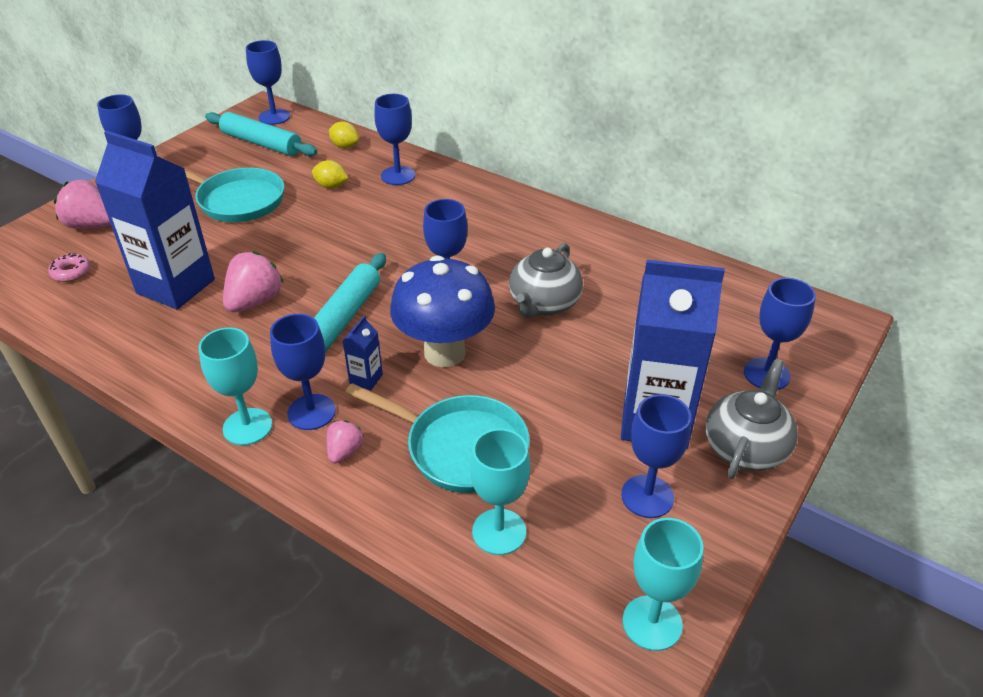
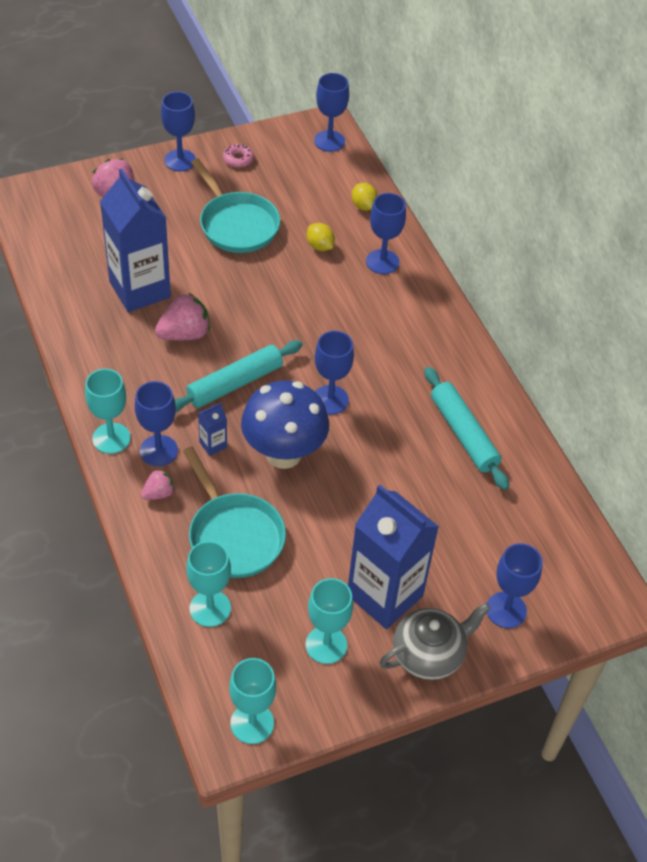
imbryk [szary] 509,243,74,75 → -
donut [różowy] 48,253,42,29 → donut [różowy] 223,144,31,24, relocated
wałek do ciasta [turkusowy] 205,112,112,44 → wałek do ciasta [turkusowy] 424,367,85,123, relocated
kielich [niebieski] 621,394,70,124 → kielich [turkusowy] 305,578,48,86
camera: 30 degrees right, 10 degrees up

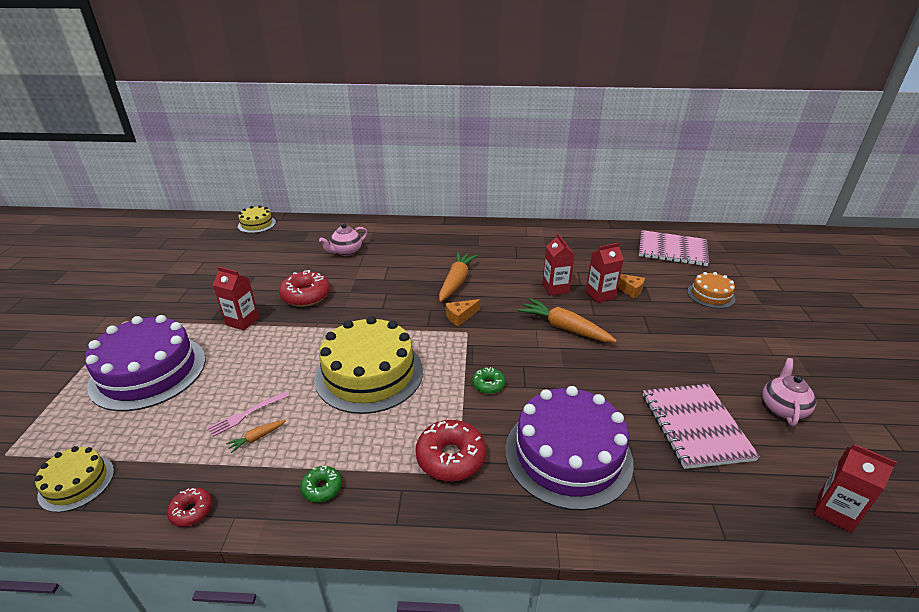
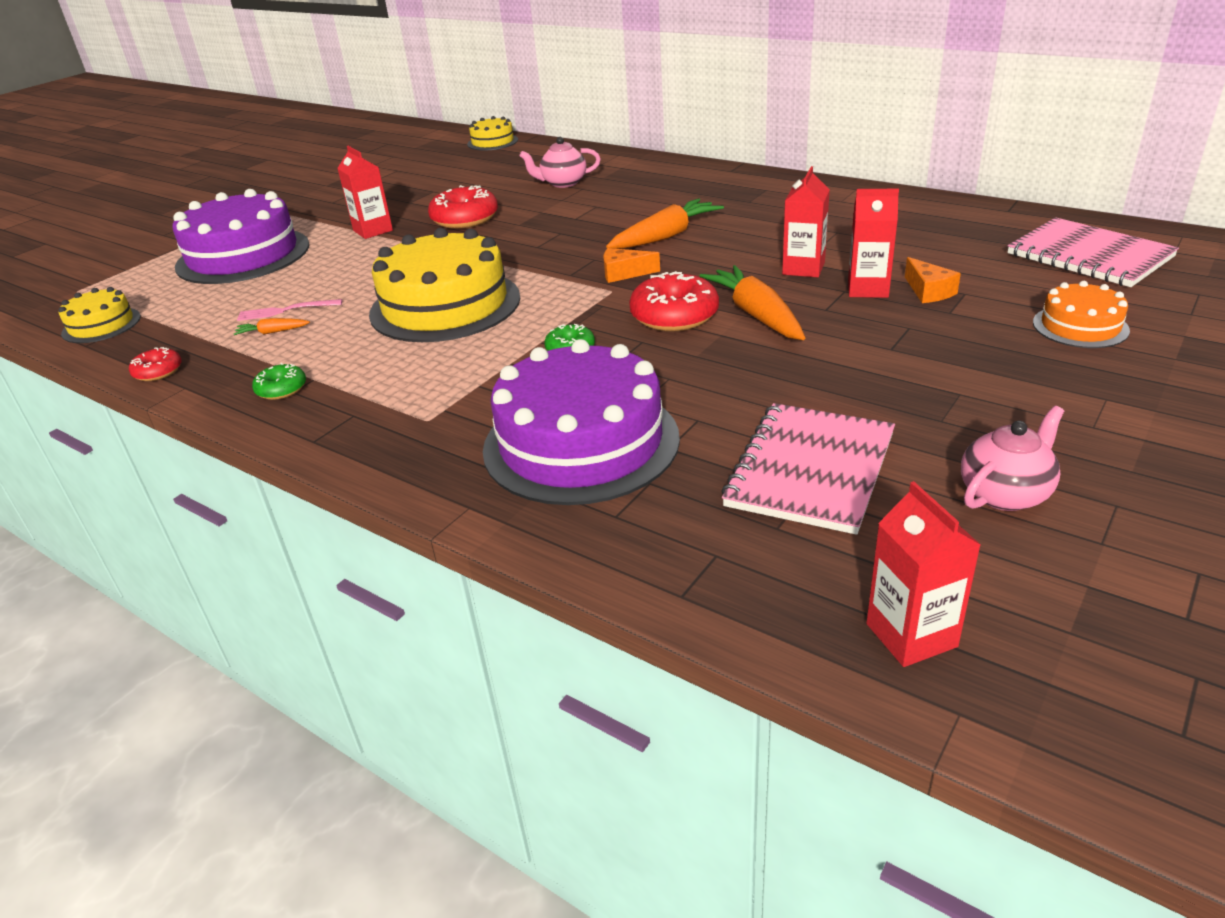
donut [czerwony] 415,420,71,61 → donut [czerwony] 629,271,90,60, relocated
camera: 35 degrees right, 0 degrees up

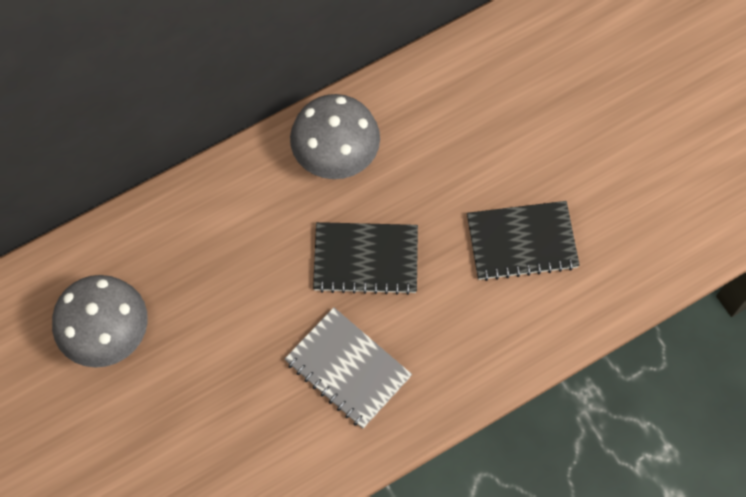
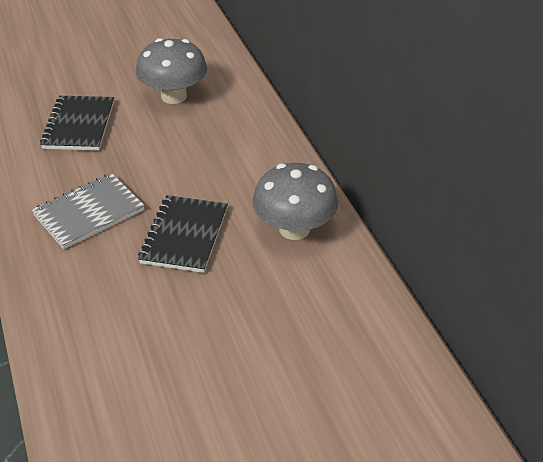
zeszyt [czarny] 467,201,113,80 → zeszyt [czarny] 40,96,74,54, relocated
camera: 100 degrees right, 25 degrees down

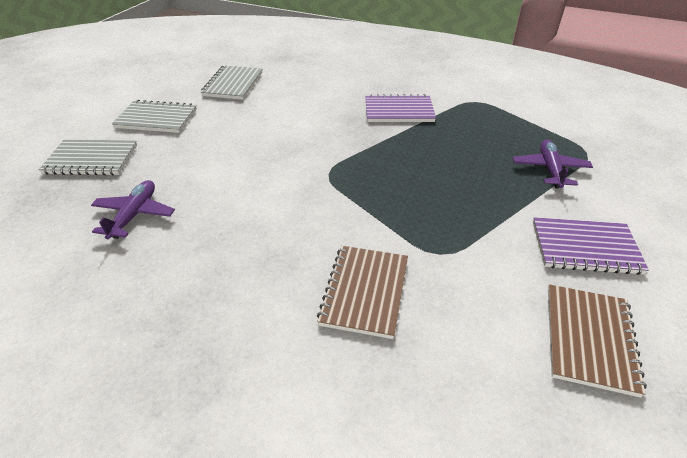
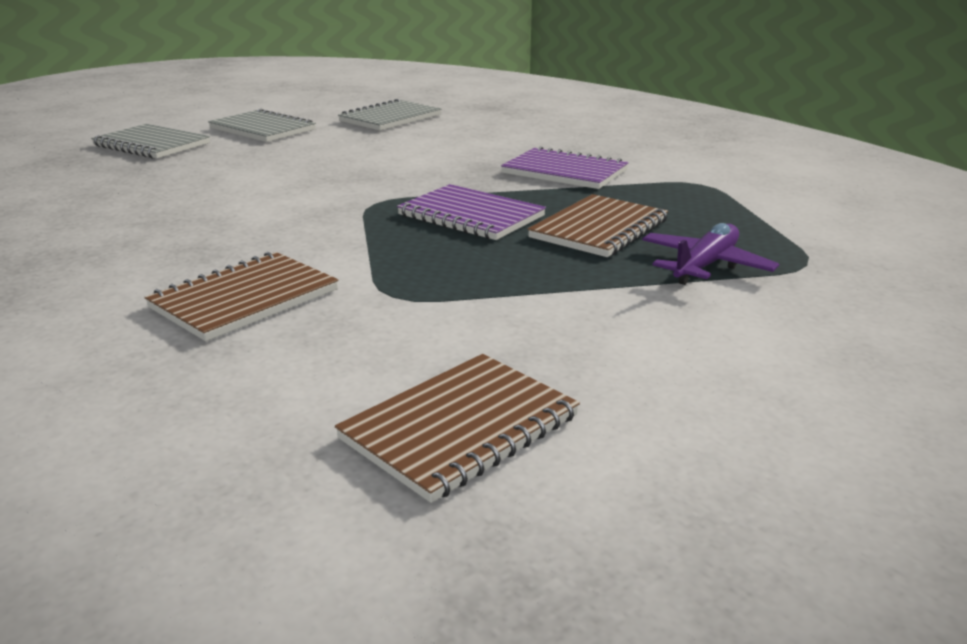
samolot [fioletowy] 91,180,84,59 → -
- → zeszyt [brązowy] 528,194,140,63
zeszyt [fioletowy] 533,217,116,58 → zeszyt [fioletowy] 397,184,149,56, relocated
camera: 30 degrees right, 15 degrees down

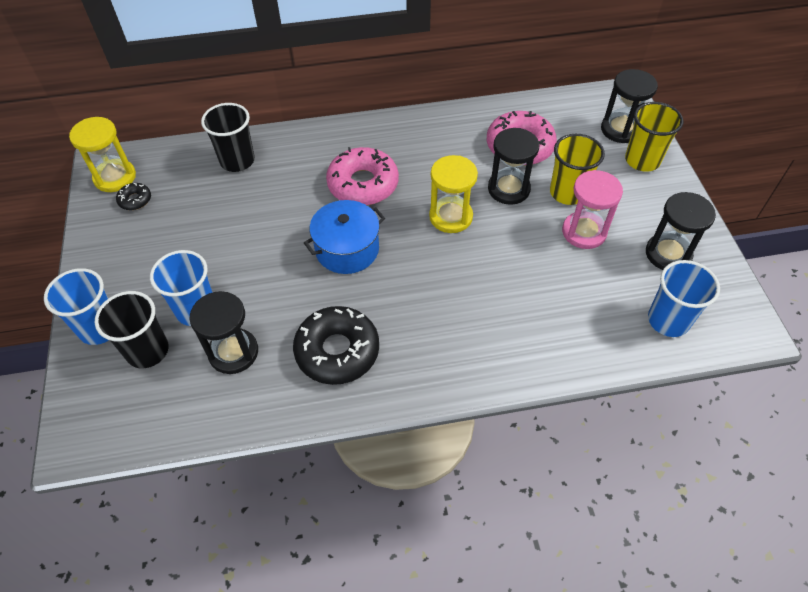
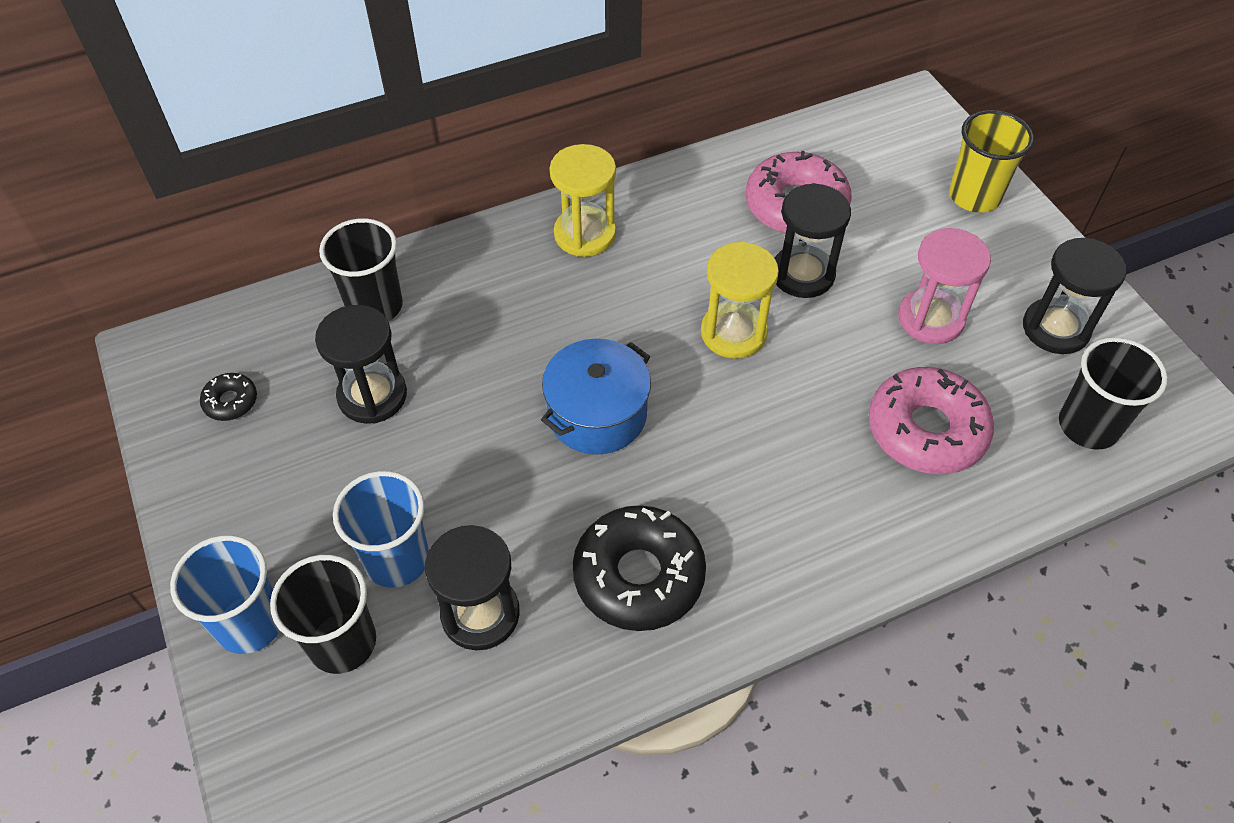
szklanka [żółty] 550,134,55,71 → -
klepsydra [żółty] 69,117,67,75 → klepsydra [żółty] 550,144,66,113, relocated
donut [różowy] 326,147,73,58 → donut [różowy] 869,367,125,107, relocated
klepsydra [czarny] 601,69,57,74 → klepsydra [czarny] 315,305,92,119, relocated
szklanka [niebieski] 648,260,72,77 → szklanka [czarny] 1059,337,109,113
camera: 15 degrees left, 0 degrees up

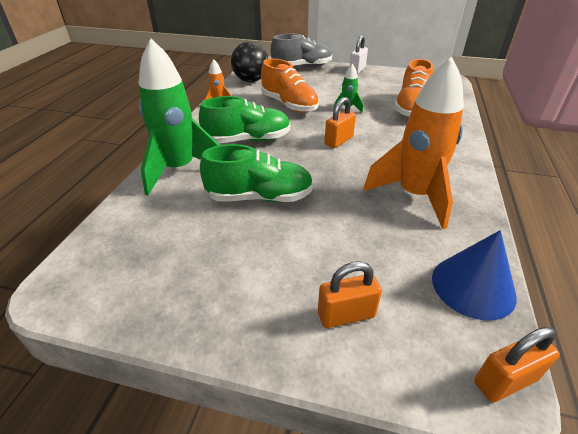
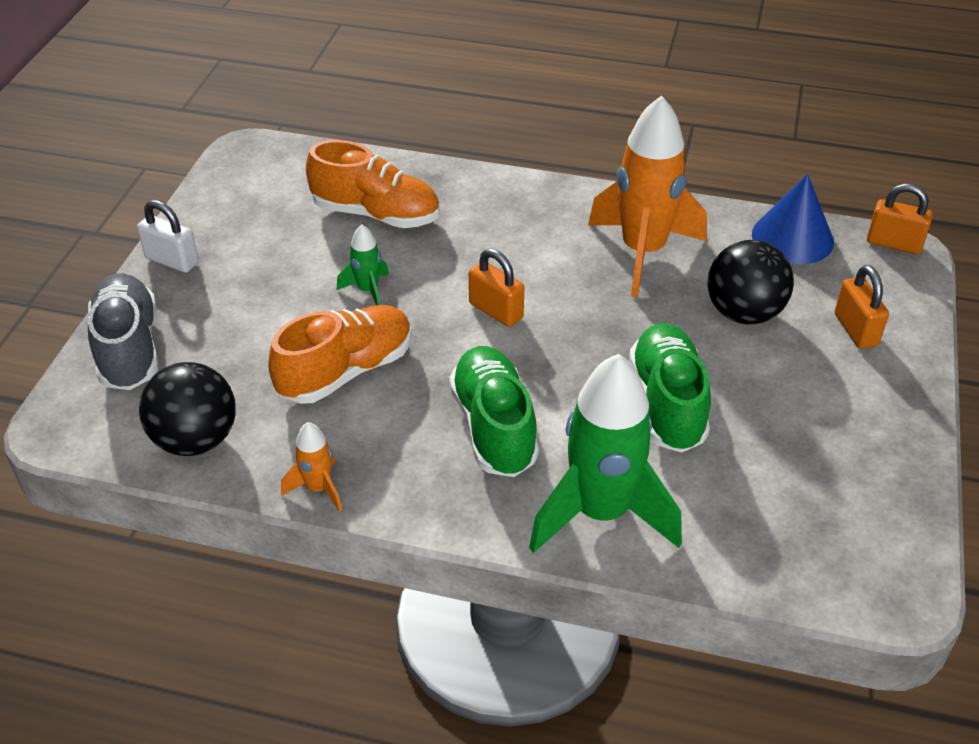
- → piłka [czarny] 707,240,87,85
kłódka [pomarańczowy] 474,327,86,75 → kłódka [pomarańczowy] 867,184,66,70, 45 degrees counterclockwise
camera: 90 degrees left, 5 degrees up

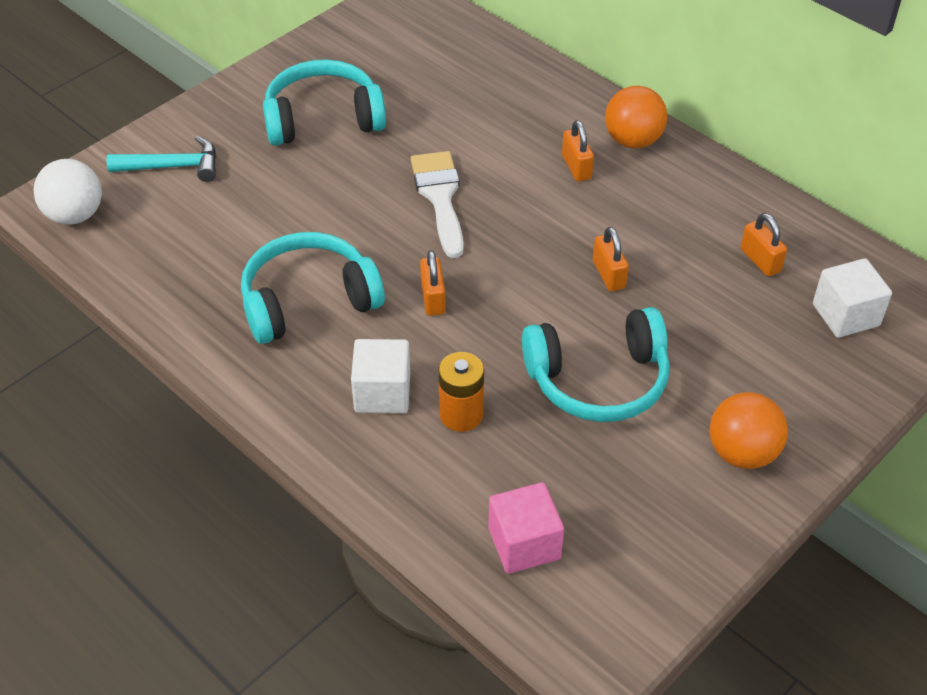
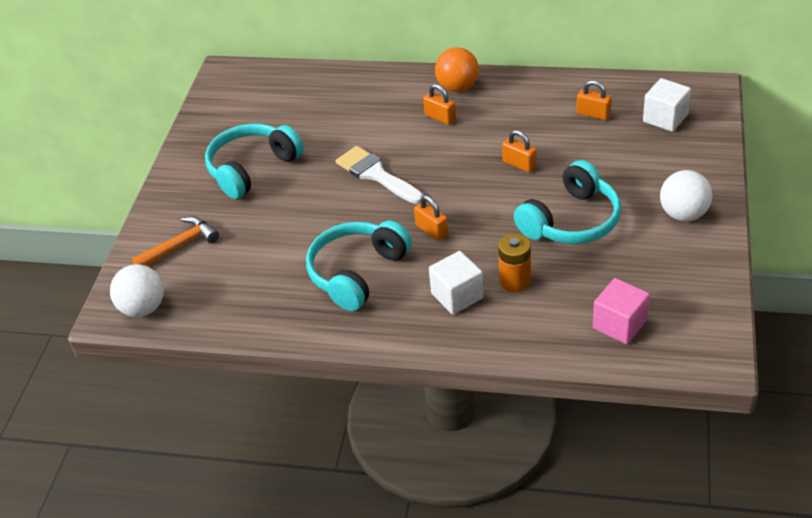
młotek [turkusowy] 107,136,109,46 → młotek [pomarańczowy] 132,216,87,50
piłka [pomarańczowy] 709,392,79,77 → piłka [biały] 660,170,53,51
camera: 30 degrees left, 5 degrees down

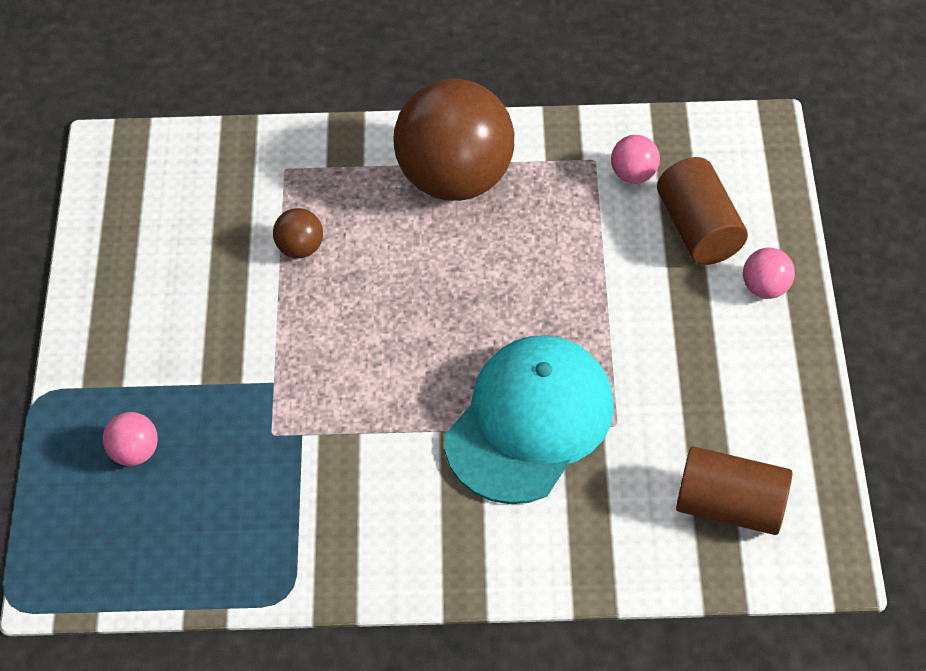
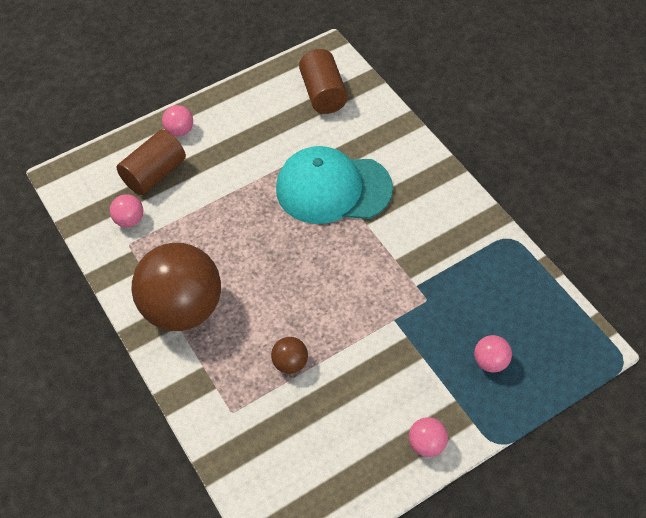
- → piłka [różowy] 409,417,39,40
camera: 120 degrees left, 0 degrees up

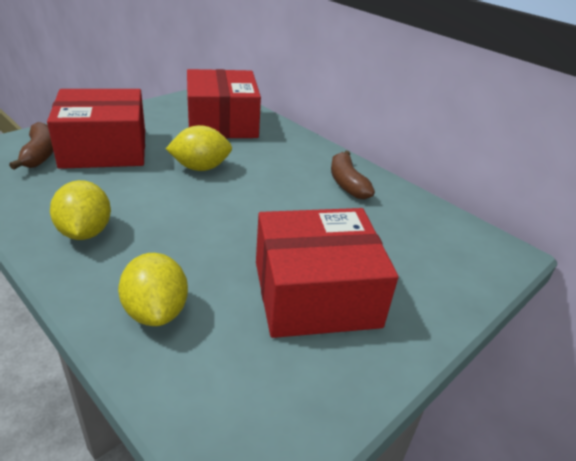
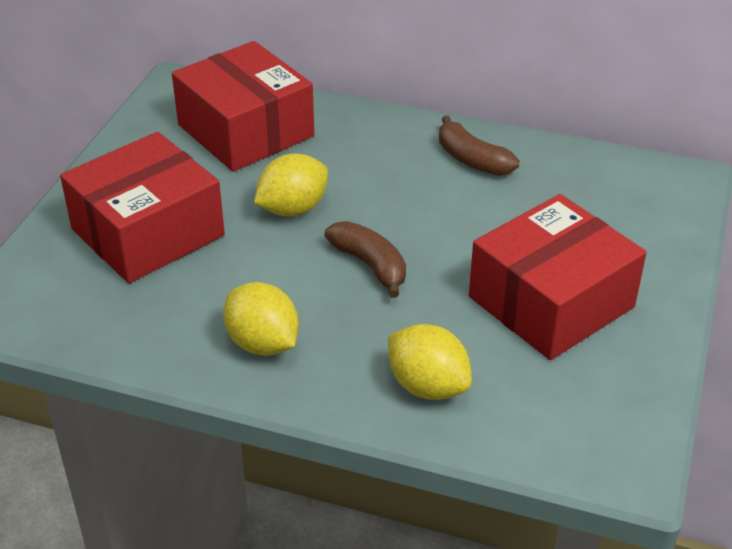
banan [brązowy] 9,122,45,48 → banan [brązowy] 325,221,81,77, relocated
camera: 25 degrees left, 5 degrees up

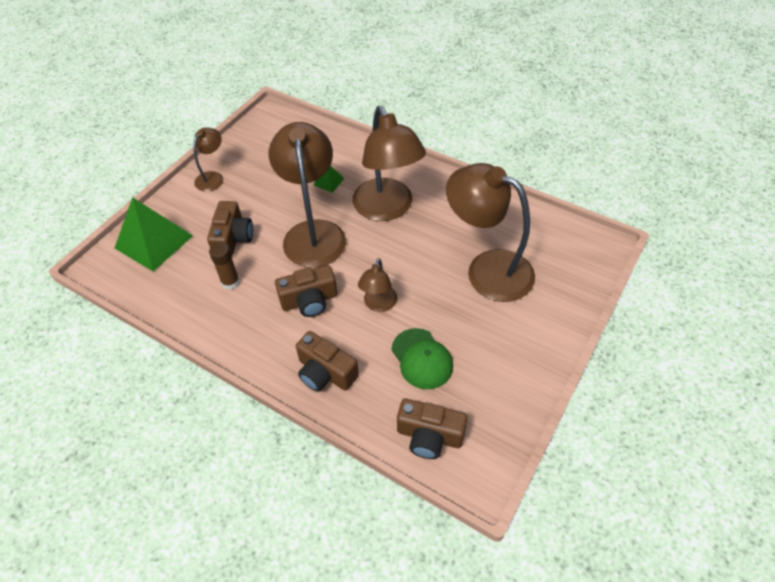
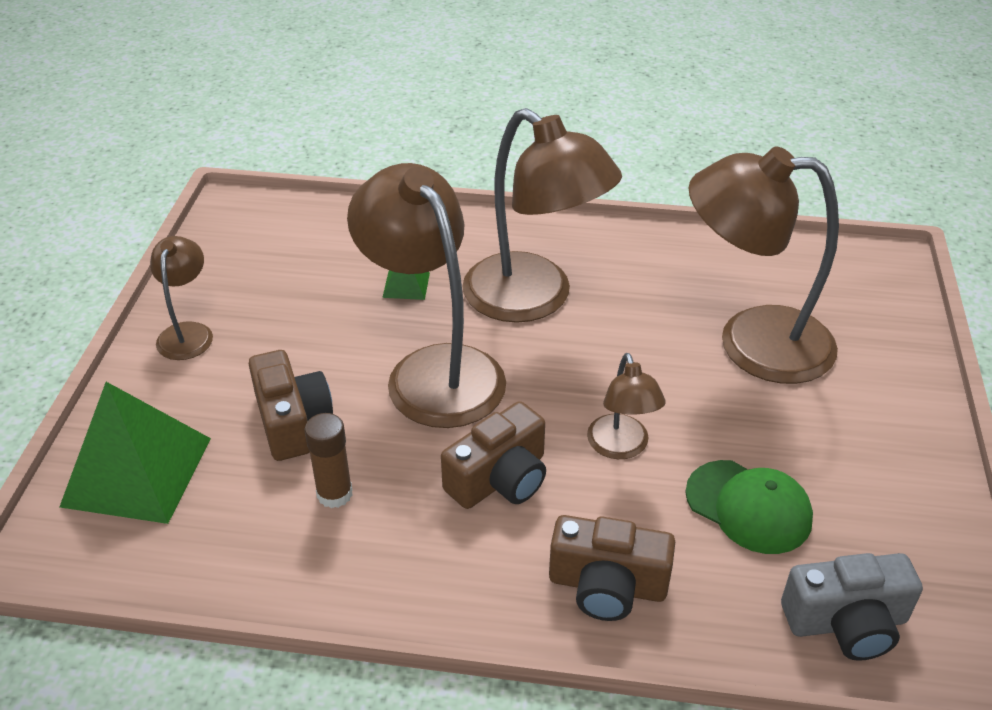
aparat fotograficzny [brązowy] 397,398,71,61 → aparat fotograficzny [szary] 781,553,142,108
camera: 25 degrees left, 10 degrees down

